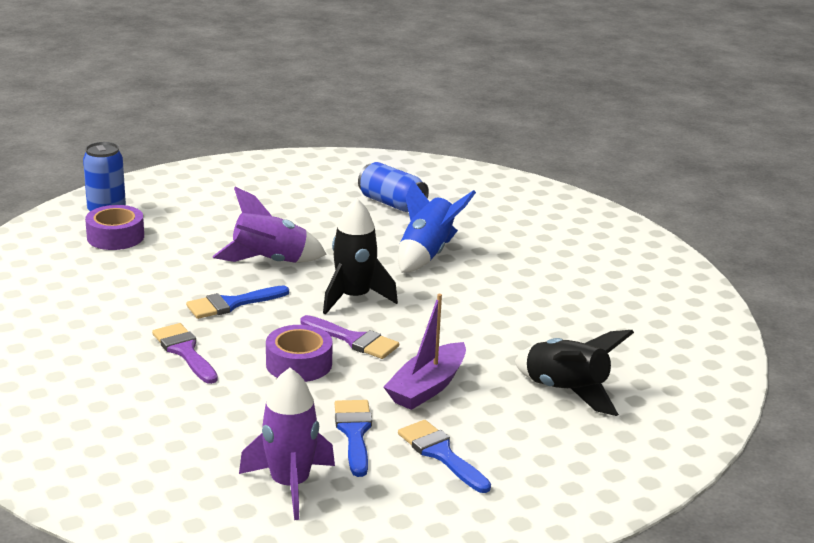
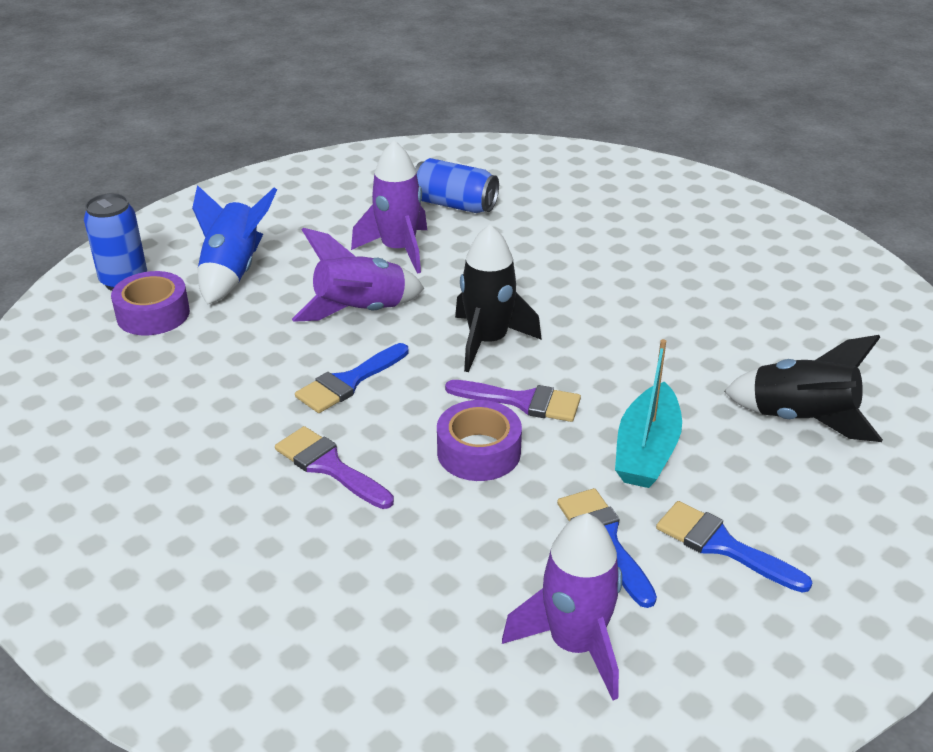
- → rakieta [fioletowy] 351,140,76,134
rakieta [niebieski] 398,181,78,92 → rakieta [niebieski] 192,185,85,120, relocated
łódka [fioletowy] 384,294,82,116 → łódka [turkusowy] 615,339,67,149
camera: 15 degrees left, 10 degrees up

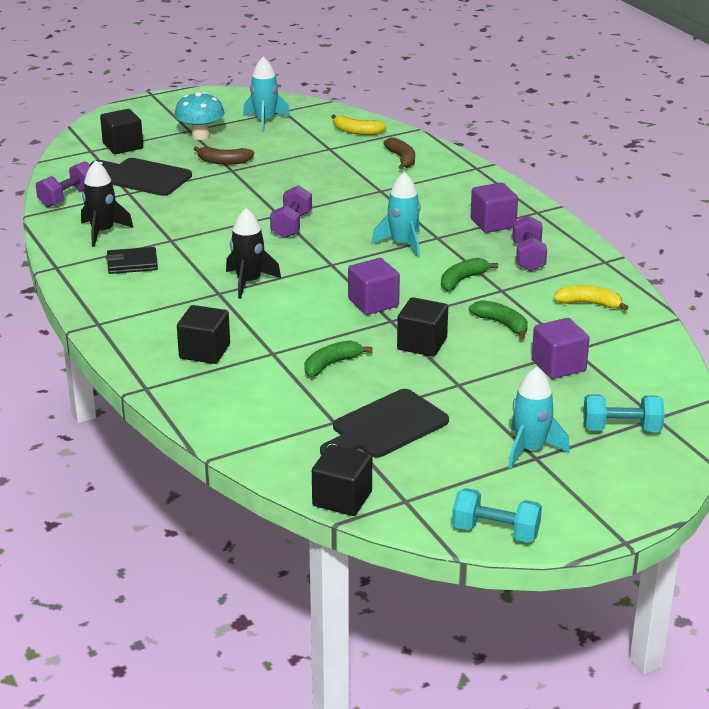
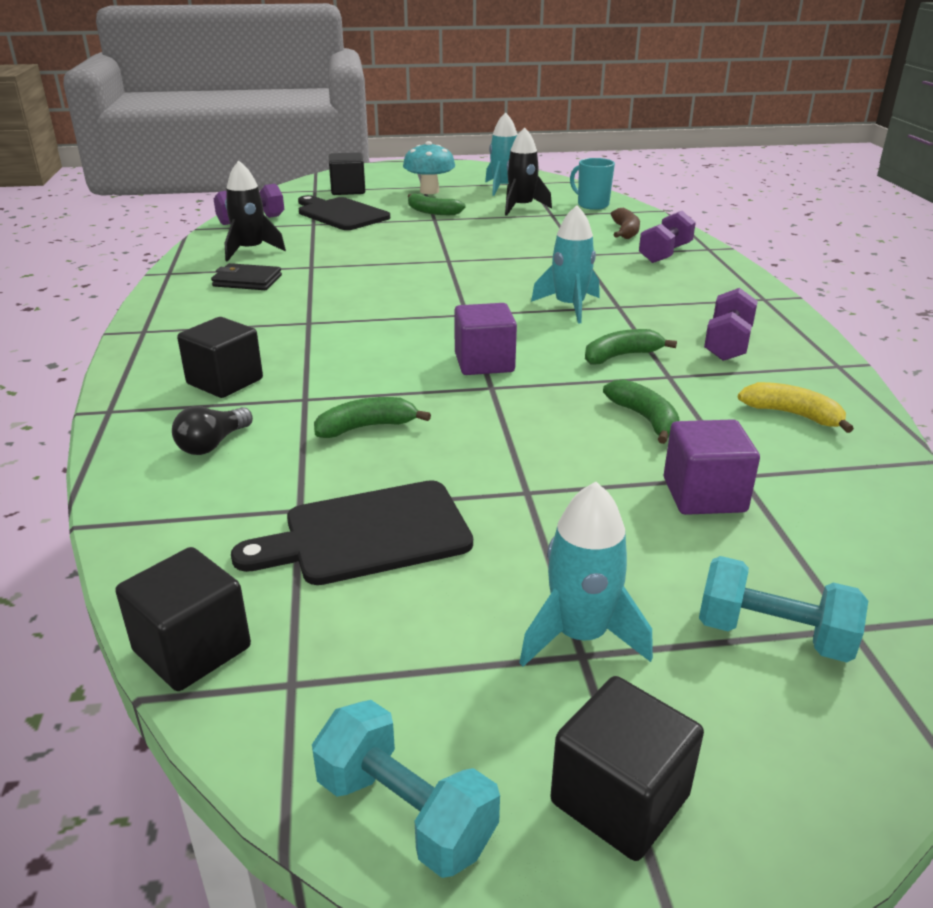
sześcian [fioletowy] 470,182,48,51 → -
- → żarówka [czarny] 172,406,81,49
rakieta [czarny] 226,208,55,91 → rakieta [czarny] 505,127,47,89, relocated
hantel [fioletowy] 270,185,42,53 → hantel [fioletowy] 639,211,57,52, relocated
sześcian [czarny] 397,297,51,60 → sześcian [czarny] 551,676,153,185, relocated
banan [żółty] 331,114,56,21 → kubek [turkusowy] 570,158,45,52
banan [brązowy] 193,146,61,19 → banan [zielony] 408,194,58,21
camera: 20 degrees right, 0 degrees up

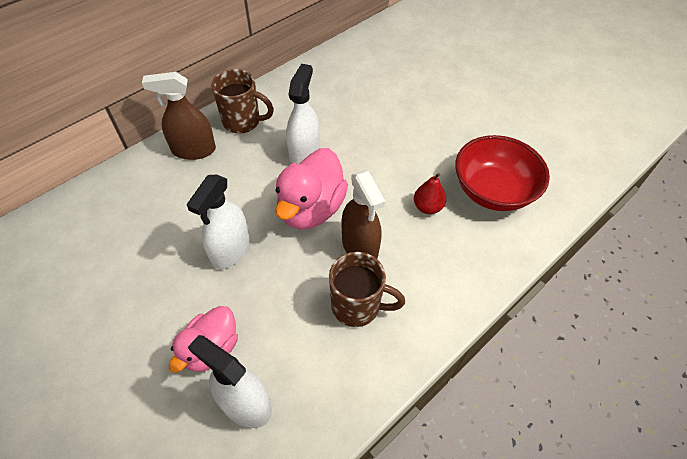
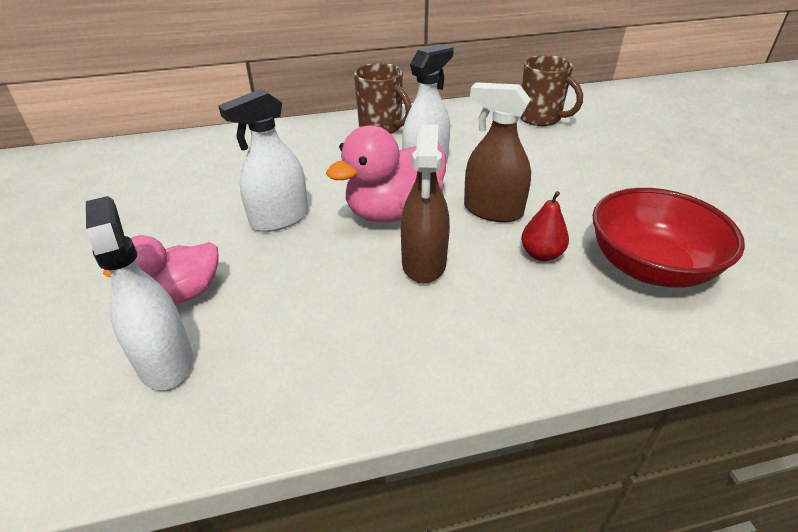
spryskiwacz [brązowy] 142,72,74,88 → spryskiwacz [brązowy] 464,82,67,140, relocated
kubek [brązowy] 329,252,76,75 → kubek [brązowy] 520,55,63,71, relocated
camera: 30 degrees right, 15 degrees down

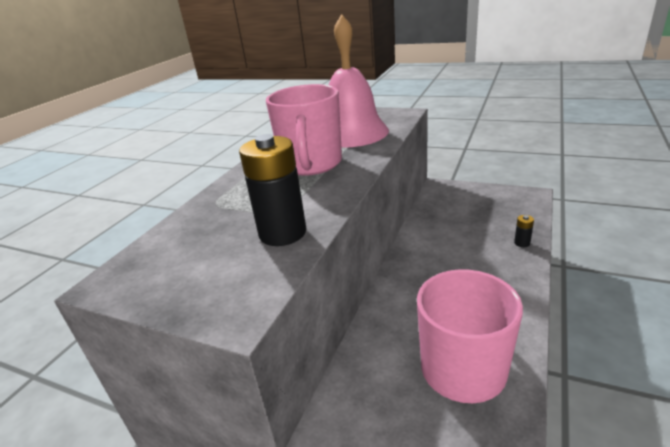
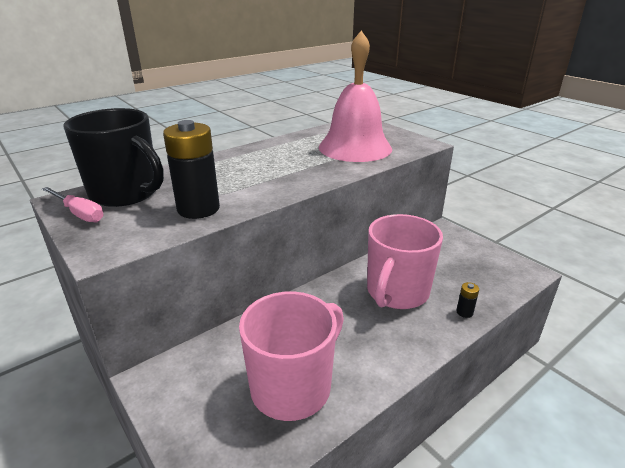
- → śrubokręt [różowy] 42,187,62,35
- → kubek [czarny] 64,108,100,99
kubek [różowy] 266,84,76,92 → kubek [różowy] 367,214,76,95, relocated
camera: 25 degrees right, 0 degrees up

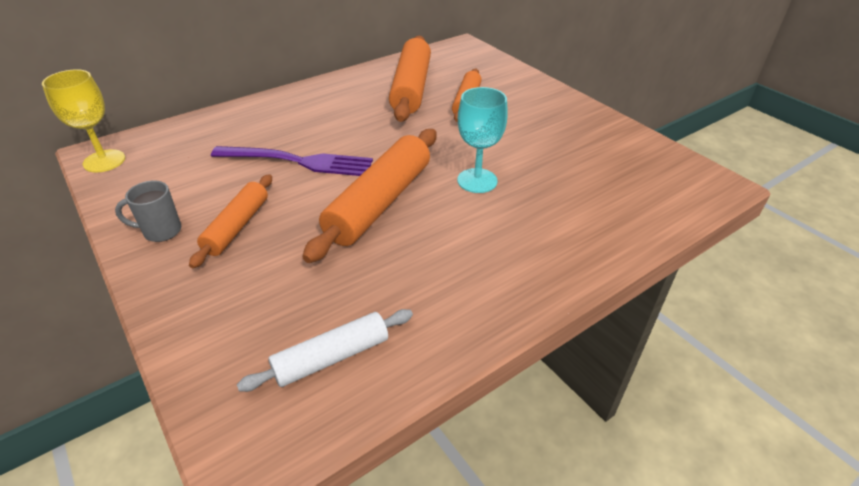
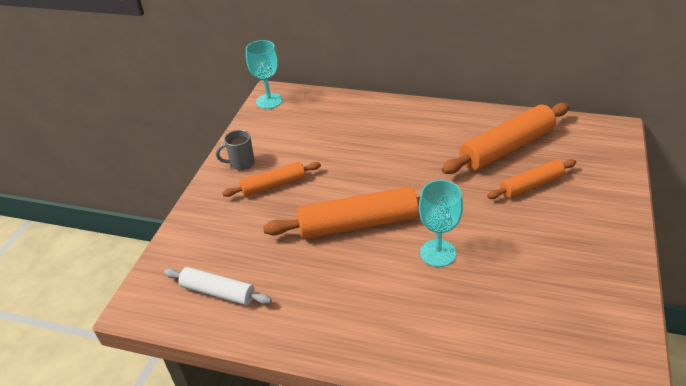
widelec [fioletowy] 211,146,162,30 → -
kielich [żółty] 42,69,83,104 → kielich [turkusowy] 246,40,37,69
kubek [szary] 115,181,66,61 → kubek [szary] 216,130,39,40, 60 degrees counterclockwise
camera: 55 degrees right, 0 degrees up

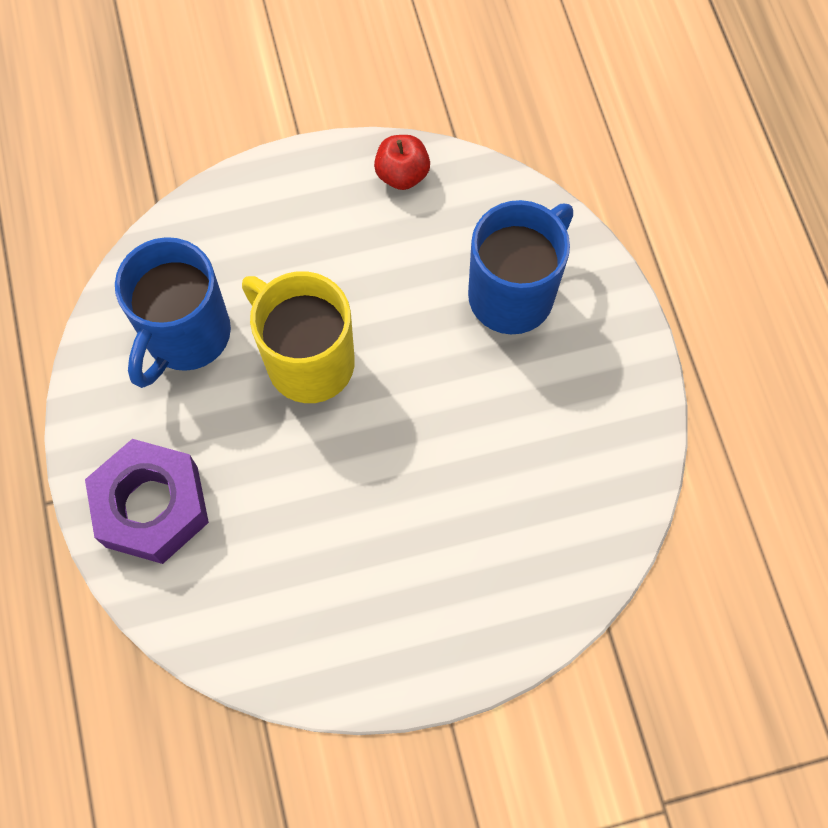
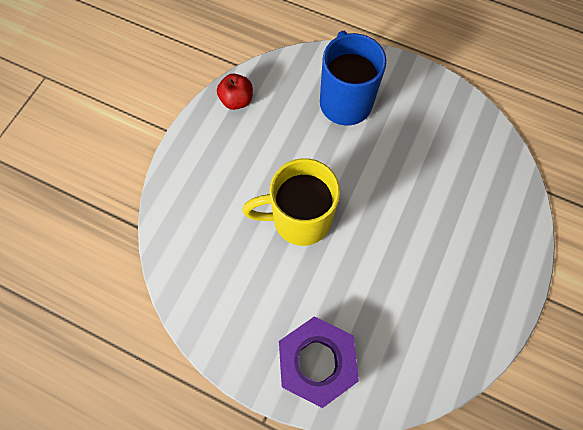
kubek [niebieski] 115,237,116,151 → -
camera: 50 degrees left, 0 degrees up

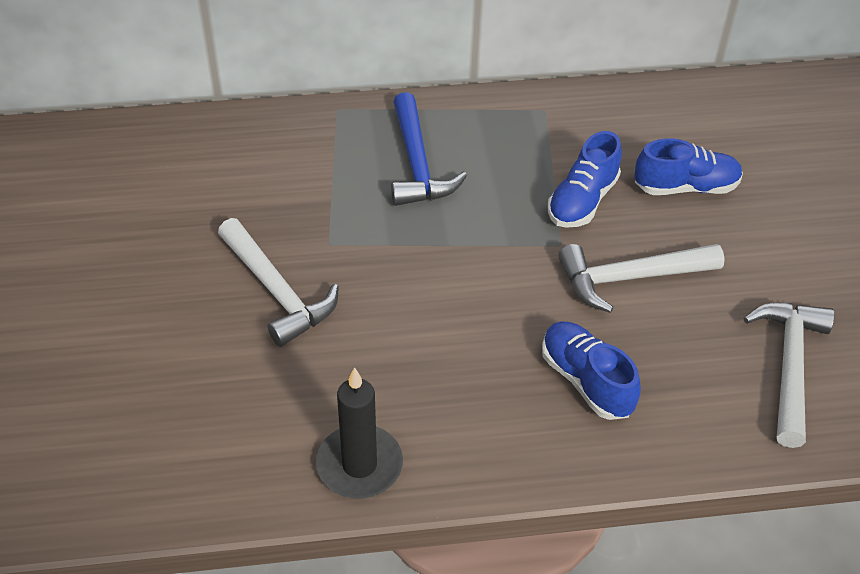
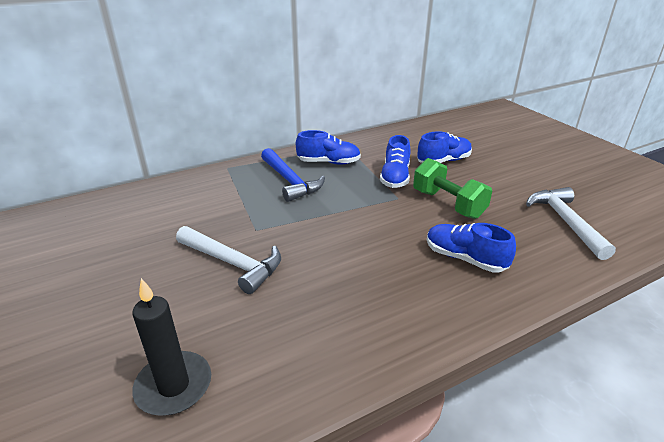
- → but [niebieski] 296,130,65,35
świeca [czarny] 316,367,87,132 → świeca [czarny] 132,278,79,138, relocated
młotek [biały] 558,244,166,69 → hantel [zielony] 413,158,79,61
camera: 20 degrees left, 15 degrees down

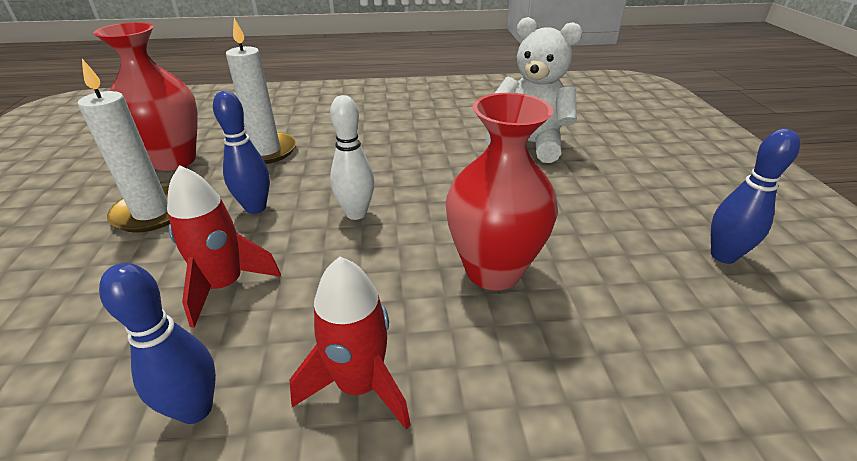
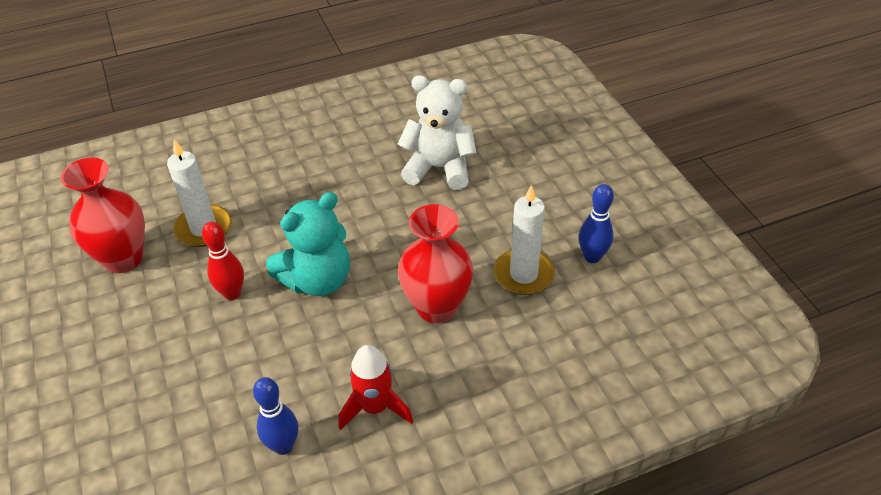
rakieta [czerwony] 167,165,114,163 → -
świeca [biały] 78,59,92,174 → świeca [biały] 494,185,61,110, relocated
kręgiel [biały] 330,95,44,125 → miś [turkusowy] 266,192,84,104
kręgiel [niebieski] 213,91,57,123 → kręgiel [czerwony] 202,222,42,78
camera: 15 degrees left, 10 degrees up

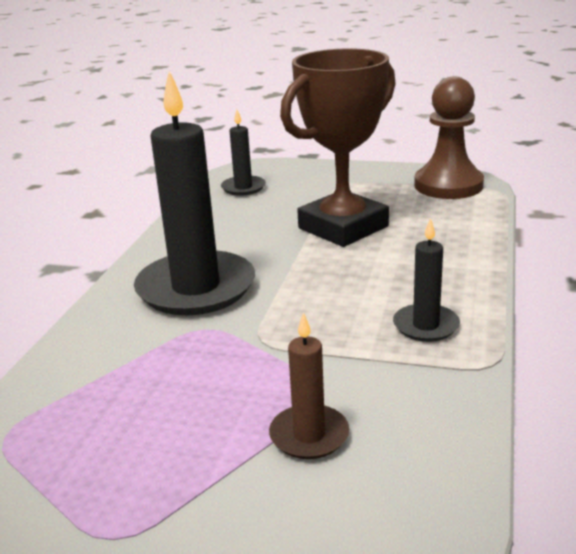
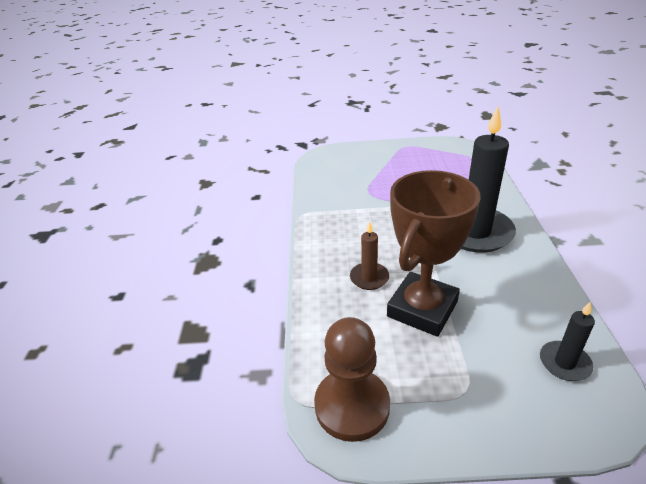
świeca [czarny] 393,218,67,124 → -
świeca [brązowy] 269,312,80,147 → świeca [brązowy] 350,221,39,69, relocated
camera: 165 degrees right, 10 degrees up

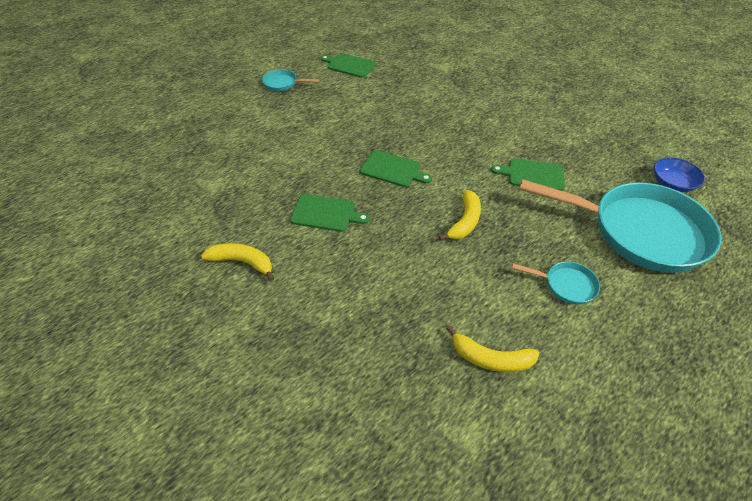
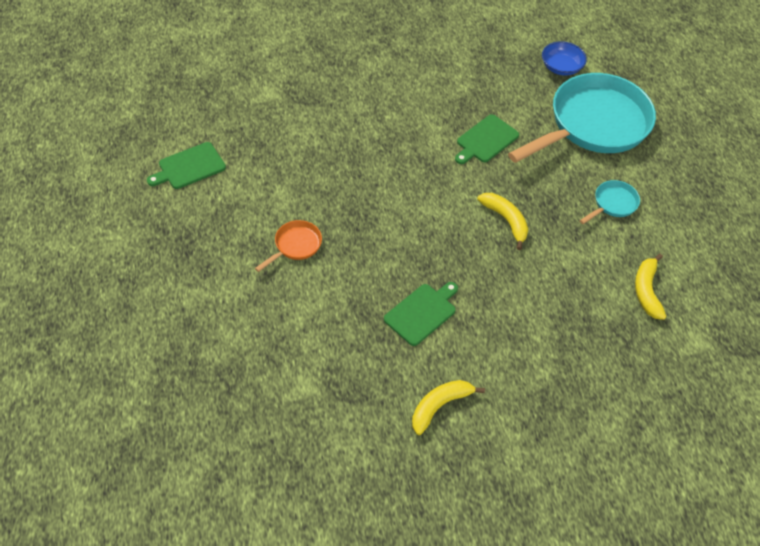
patelnia [turkusowy] 262,69,58,22 → -
deska do krojenia [zielony] 360,150,72,37 → -
- → patelnia [pomarańczowy] 255,220,67,52
banan [żółty] 446,326,93,46 → banan [żółty] 635,253,31,67, 135 degrees clockwise
camera: 60 degrees left, 5 degrees up

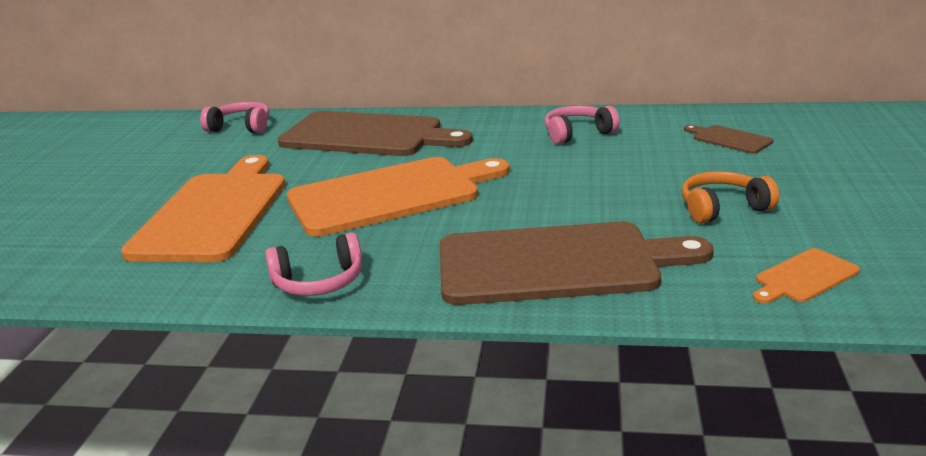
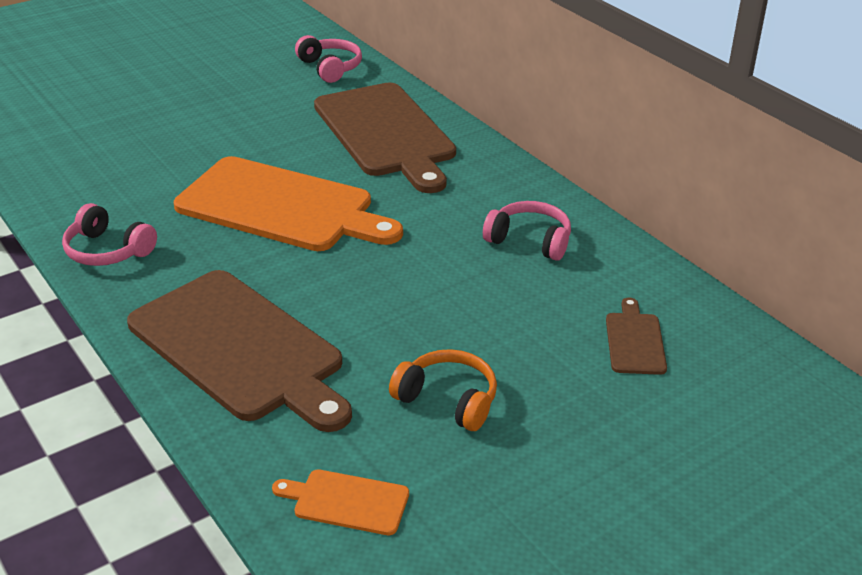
deska do krojenia [pomarańczowy] 121,155,165,107 → -
camera: 45 degrees right, 10 degrees up

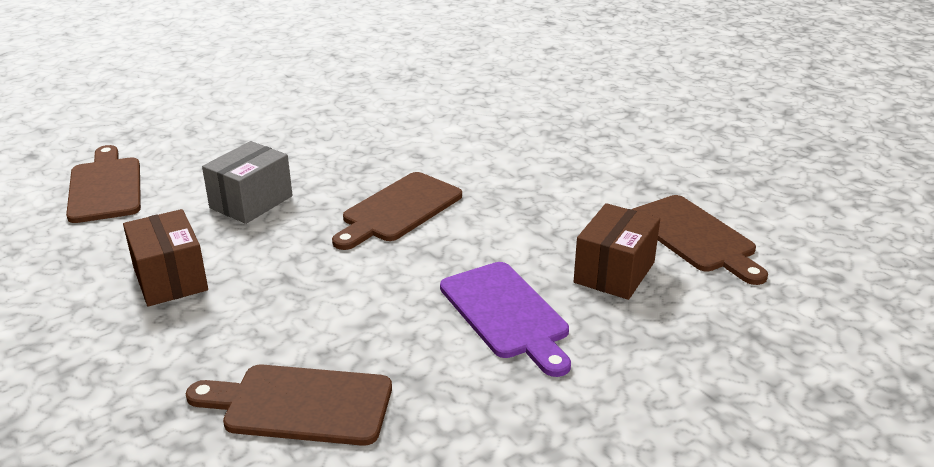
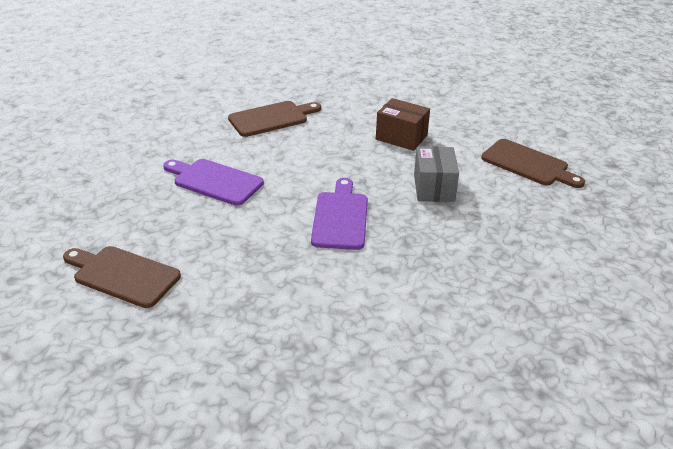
pudełko [brązowy] 574,203,86,97 → -
deska do krojenia [brązowy] 332,172,130,78 → deska do krojenia [fioletowy] 311,178,57,72
camera: 145 degrees right, 5 degrees up

